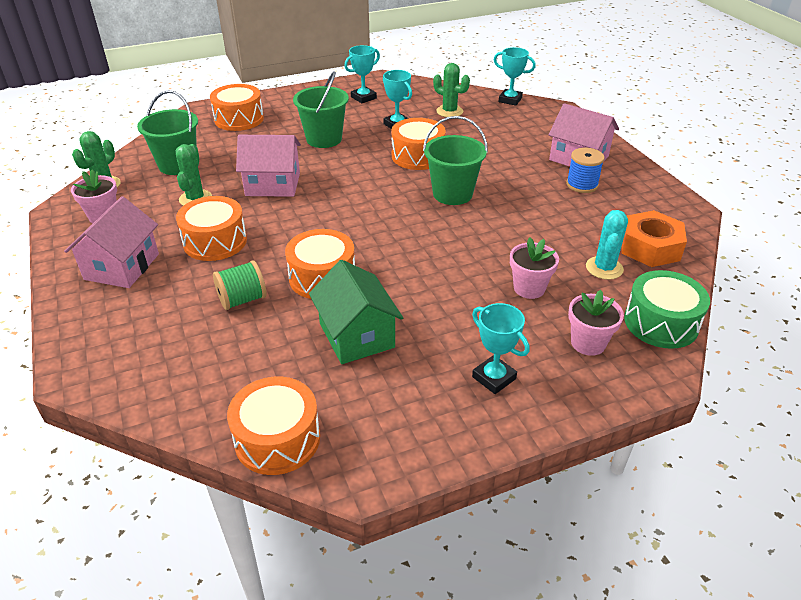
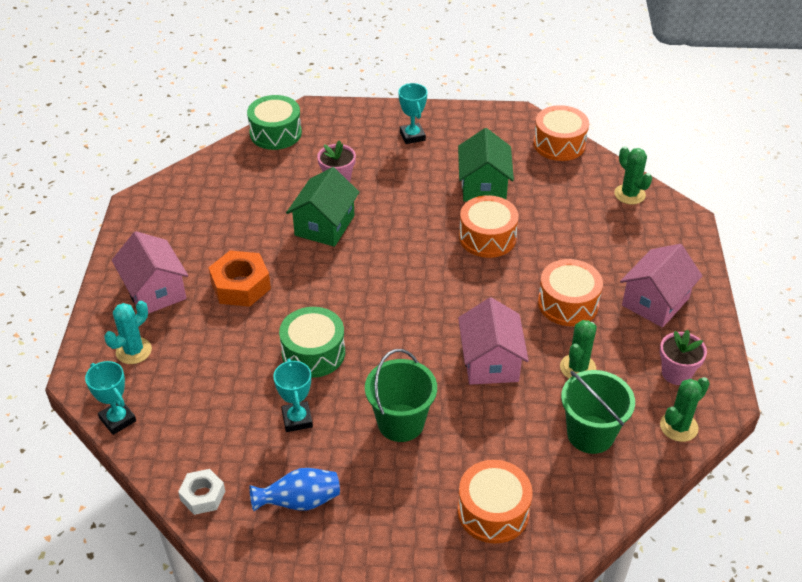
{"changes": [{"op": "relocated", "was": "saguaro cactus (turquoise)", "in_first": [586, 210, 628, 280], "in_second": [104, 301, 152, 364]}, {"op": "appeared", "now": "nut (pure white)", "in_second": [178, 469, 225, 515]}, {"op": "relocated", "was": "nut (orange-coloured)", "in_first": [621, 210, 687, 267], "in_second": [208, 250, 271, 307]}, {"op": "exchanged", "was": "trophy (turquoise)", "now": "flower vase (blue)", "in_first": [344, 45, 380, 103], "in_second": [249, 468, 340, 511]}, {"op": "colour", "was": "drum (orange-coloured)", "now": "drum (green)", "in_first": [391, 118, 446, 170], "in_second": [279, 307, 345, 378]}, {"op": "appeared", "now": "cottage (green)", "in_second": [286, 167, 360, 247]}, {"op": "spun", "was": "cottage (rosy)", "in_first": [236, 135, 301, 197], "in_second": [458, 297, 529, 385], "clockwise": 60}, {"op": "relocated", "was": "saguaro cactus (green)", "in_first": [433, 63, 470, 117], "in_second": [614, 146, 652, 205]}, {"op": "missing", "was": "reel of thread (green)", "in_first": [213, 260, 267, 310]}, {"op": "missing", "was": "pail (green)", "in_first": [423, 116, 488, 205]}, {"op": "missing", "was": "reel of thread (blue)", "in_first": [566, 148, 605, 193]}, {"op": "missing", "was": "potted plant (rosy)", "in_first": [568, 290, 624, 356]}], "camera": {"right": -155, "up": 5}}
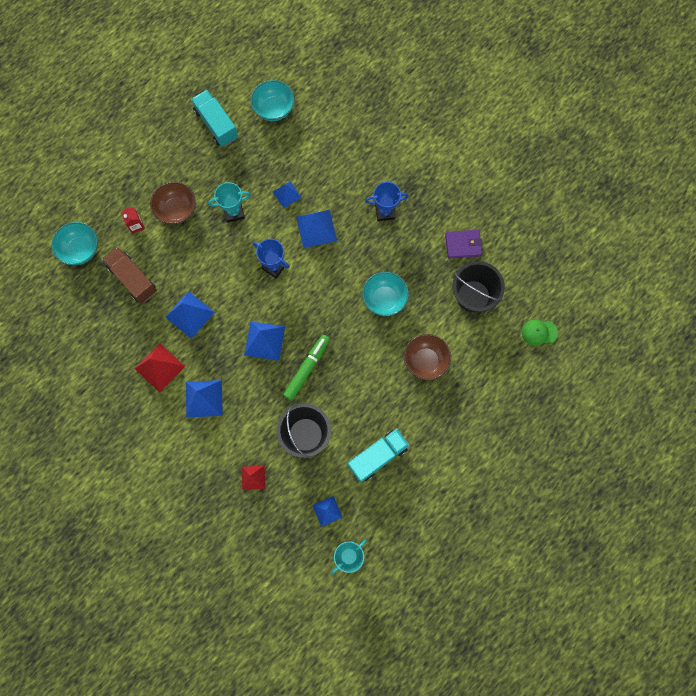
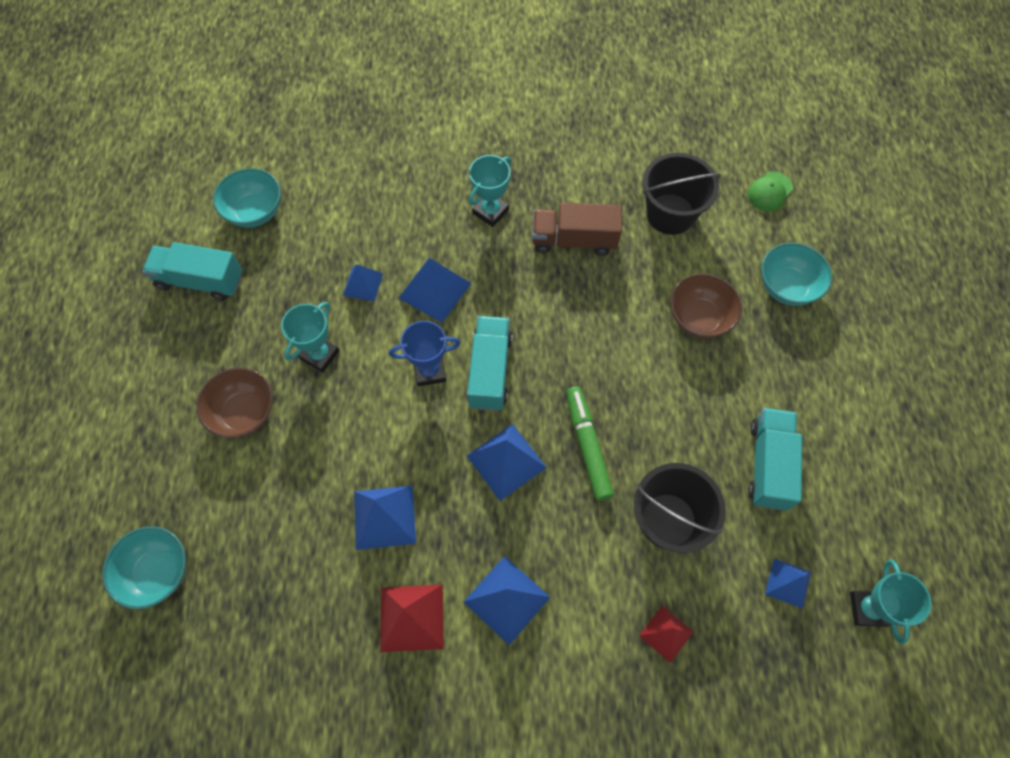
{"changes": [{"op": "appeared", "now": "toy truck (turquoise)", "in_second": [467, 316, 513, 411]}, {"op": "colour", "was": "trophy (blue)", "now": "trophy (turquoise)", "in_first": [365, 182, 409, 221], "in_second": [469, 155, 511, 227]}, {"op": "relocated", "was": "toy truck (russet)", "in_first": [102, 246, 157, 304], "in_second": [532, 203, 622, 256]}, {"op": "relocated", "was": "bowl (turquoise)", "in_first": [362, 272, 409, 316], "in_second": [761, 243, 832, 306]}, {"op": "missing", "was": "juice carton (red)", "in_first": [121, 207, 145, 234]}, {"op": "missing", "was": "billfold (purple)", "in_first": [445, 230, 482, 259]}], "camera": {"right": -45, "up": -10}}
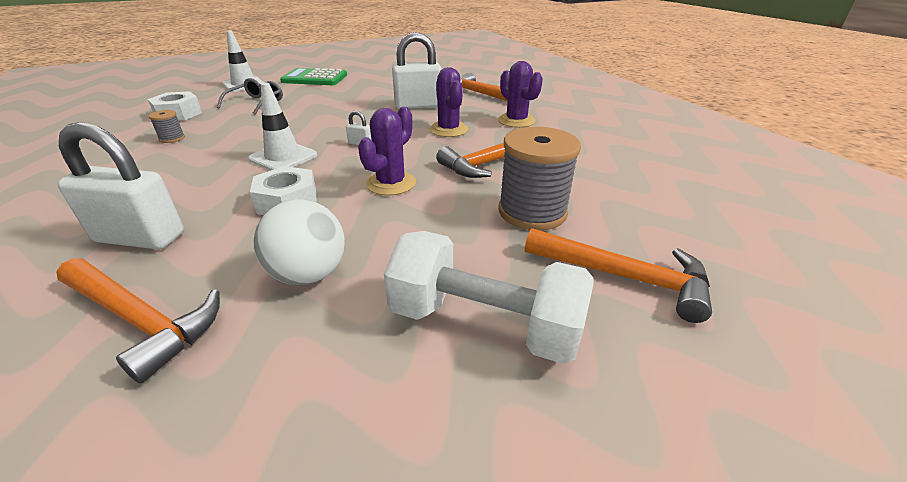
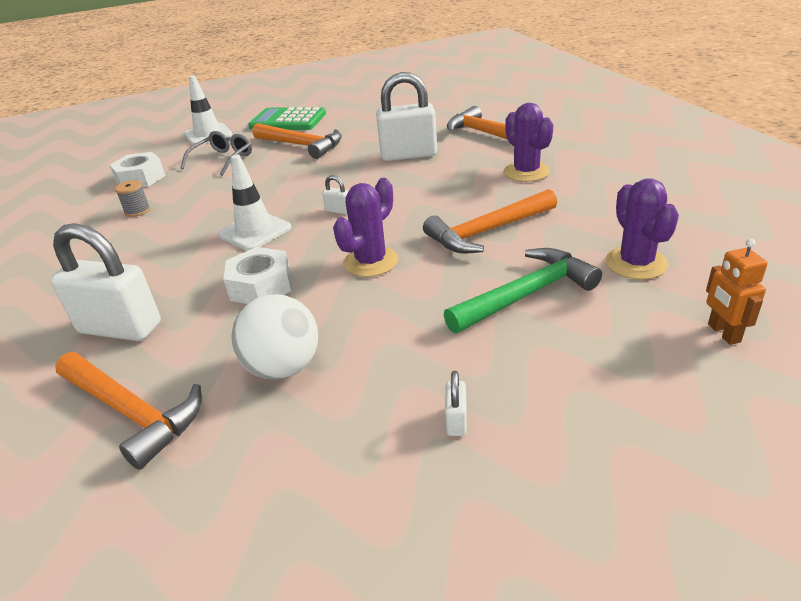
{"changes": [{"op": "relocated", "was": "carpenter's hammer (orange-coloured)", "in_first": [525, 228, 712, 323], "in_second": [253, 123, 342, 159]}, {"op": "exchanged", "was": "reel of thread (gray)", "now": "carpenter's hammer (green)", "in_first": [498, 127, 581, 231], "in_second": [444, 248, 602, 333]}, {"op": "exchanged", "was": "hand weight (pure white)", "now": "padlock (pure white)", "in_first": [384, 231, 593, 364], "in_second": [445, 371, 467, 436]}, {"op": "relocated", "was": "saguaro cactus (purple)", "in_first": [429, 67, 468, 137], "in_second": [605, 178, 679, 280]}, {"op": "appeared", "now": "robot figure (orange-coloured)", "in_second": [706, 239, 768, 345]}], "camera": {"right": 10, "up": 0}}
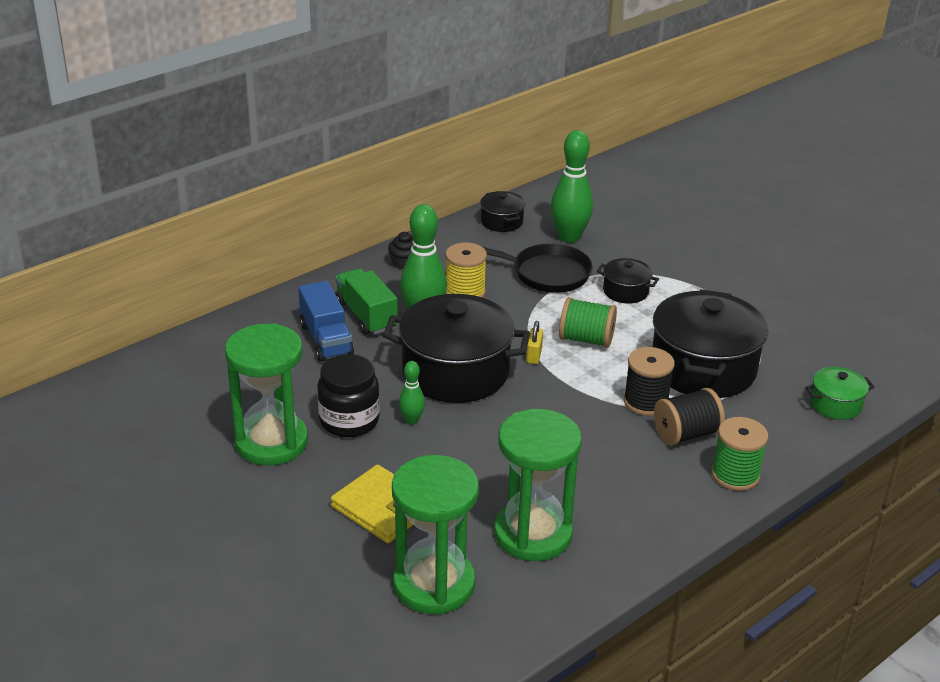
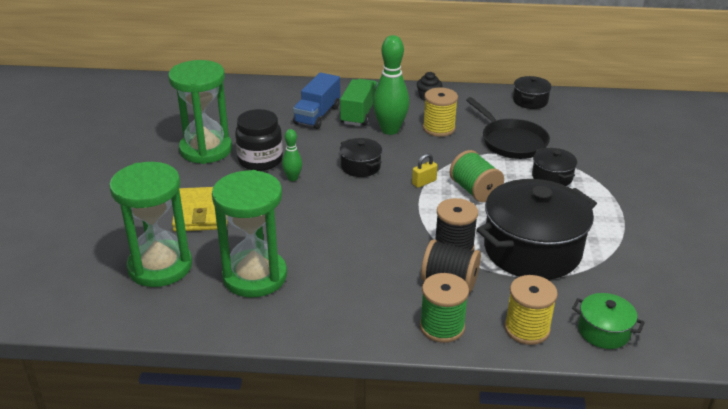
{"changes": [{"op": "size", "was": "stockpot (jet-black)", "in_first": [383, 294, 530, 403], "in_second": [340, 138, 382, 177], "ratio": 0.47}, {"op": "appeared", "now": "reel of thread (bright yellow)", "in_second": [505, 275, 558, 345]}, {"op": "missing", "was": "tenpin (green)", "in_first": [551, 130, 593, 243]}], "camera": {"right": 45, "up": 0}}
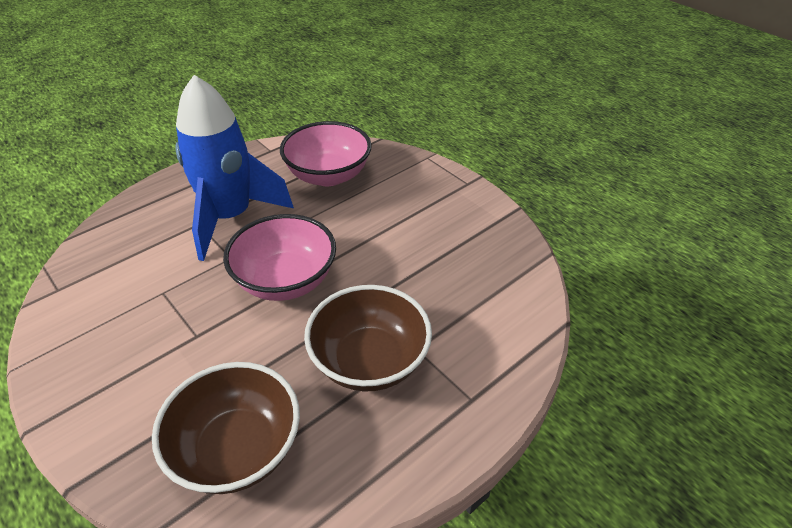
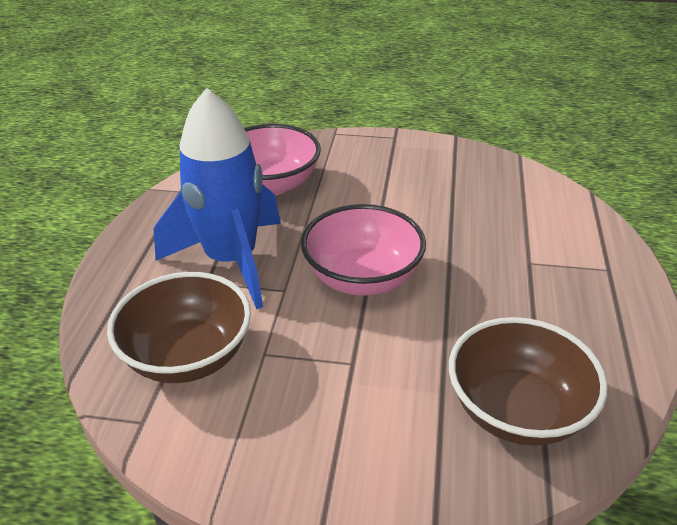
{"changes": [{"op": "relocated", "was": "bowl (russet)", "in_first": [304, 285, 432, 391], "in_second": [107, 272, 251, 383]}], "camera": {"right": -40, "up": -5}}
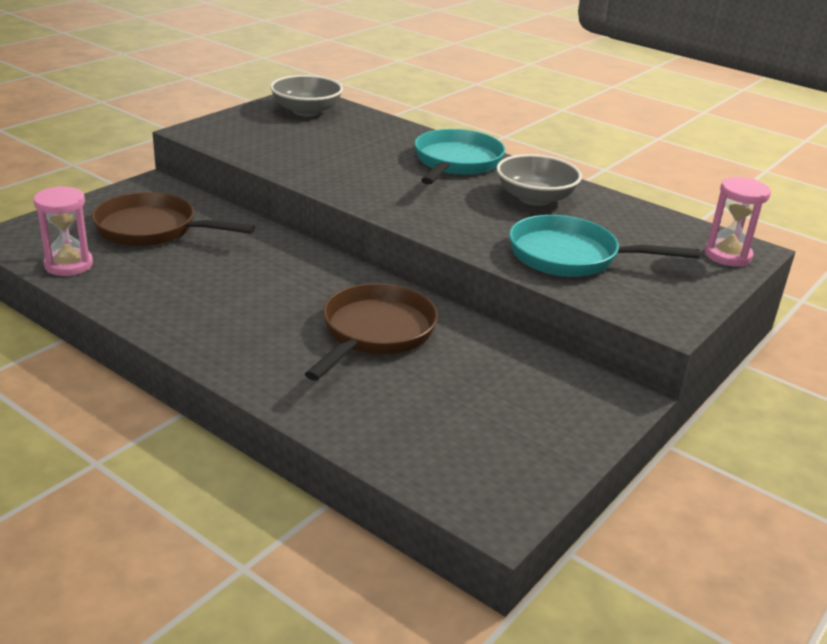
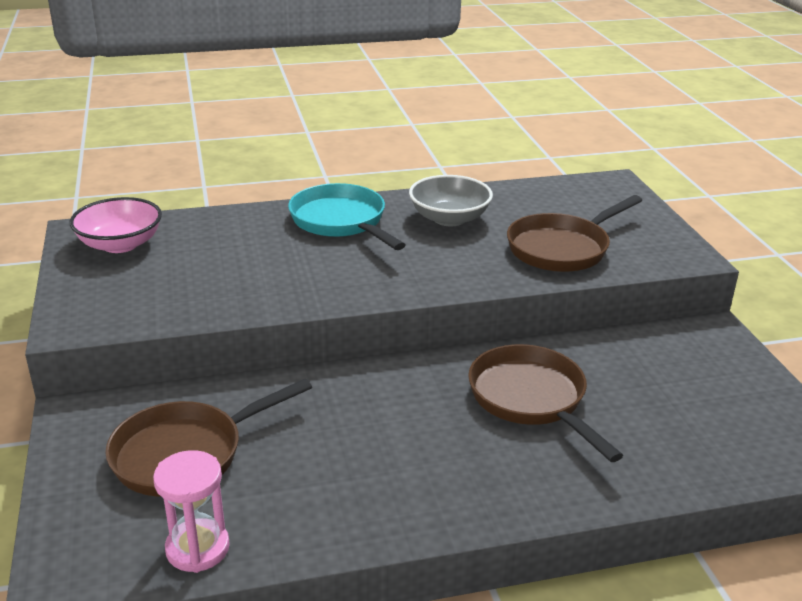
{"changes": [{"op": "colour", "was": "bowl (gray)", "now": "bowl (rosy)", "in_first": [270, 75, 343, 116], "in_second": [70, 197, 162, 253]}, {"op": "colour", "was": "pan (turquoise)", "now": "pan (russet)", "in_first": [509, 215, 700, 277], "in_second": [507, 195, 642, 272]}, {"op": "missing", "was": "hourglass (rosy)", "in_first": [705, 177, 771, 267]}], "camera": {"right": -50, "up": 0}}
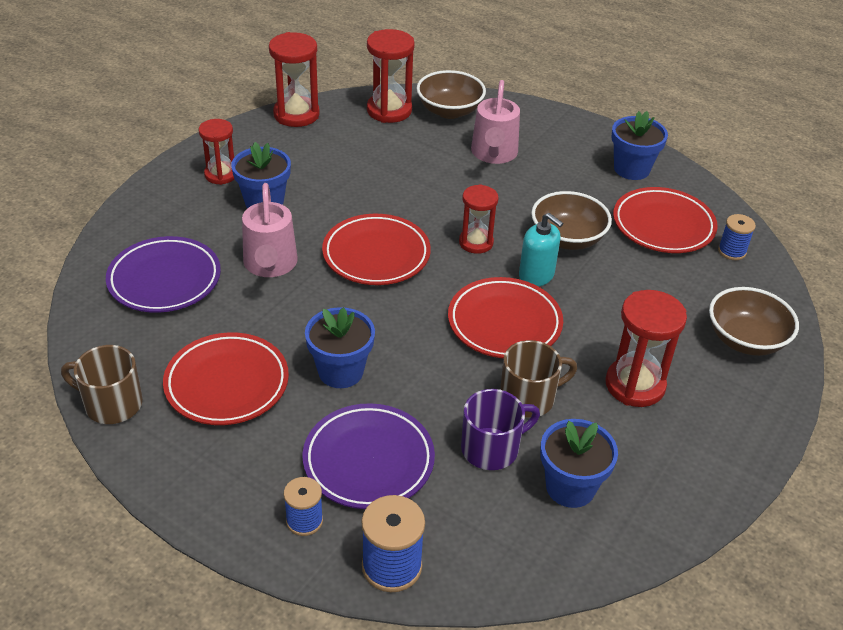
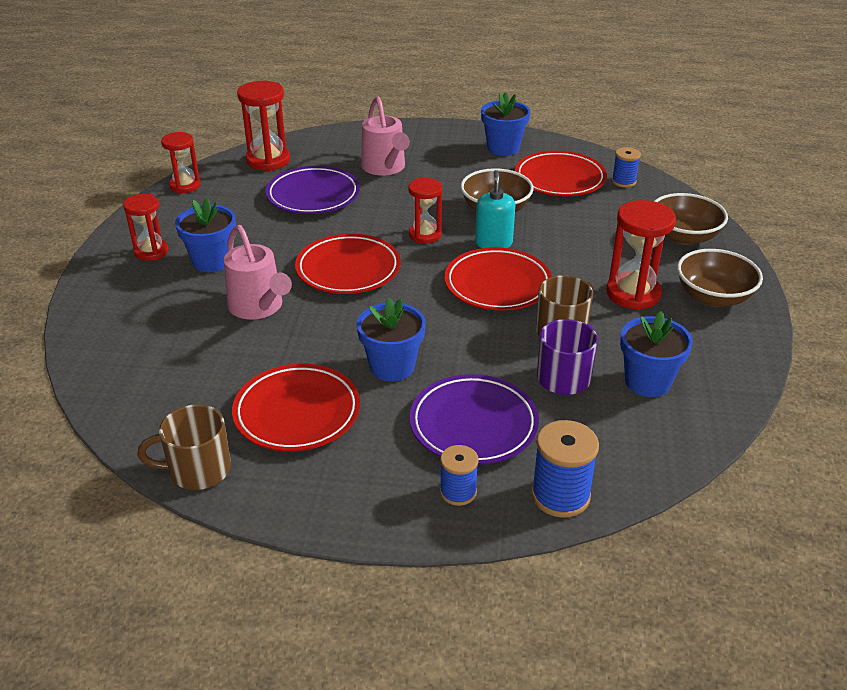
{"changes": [{"op": "size", "was": "hourglass (red)", "in_first": [269, 32, 320, 127], "in_second": [161, 132, 200, 193], "ratio": 0.66}, {"op": "relocated", "was": "plate (purple)", "in_first": [106, 236, 221, 313], "in_second": [266, 166, 360, 214]}, {"op": "spun", "was": "soap pump (turquoise)", "in_first": [519, 213, 563, 287], "in_second": [475, 170, 515, 248], "clockwise": -105}, {"op": "relocated", "was": "bowl (russet)", "in_first": [417, 70, 486, 119], "in_second": [677, 249, 763, 307]}], "camera": {"right": -25, "up": -5}}
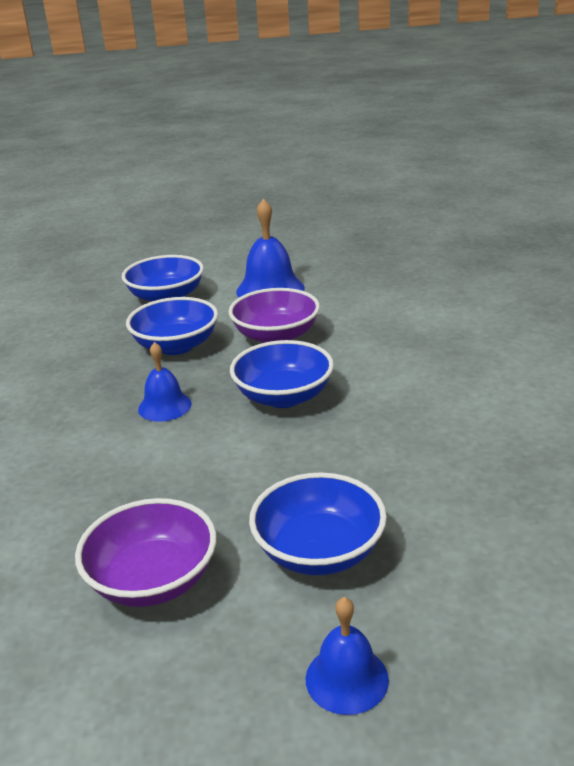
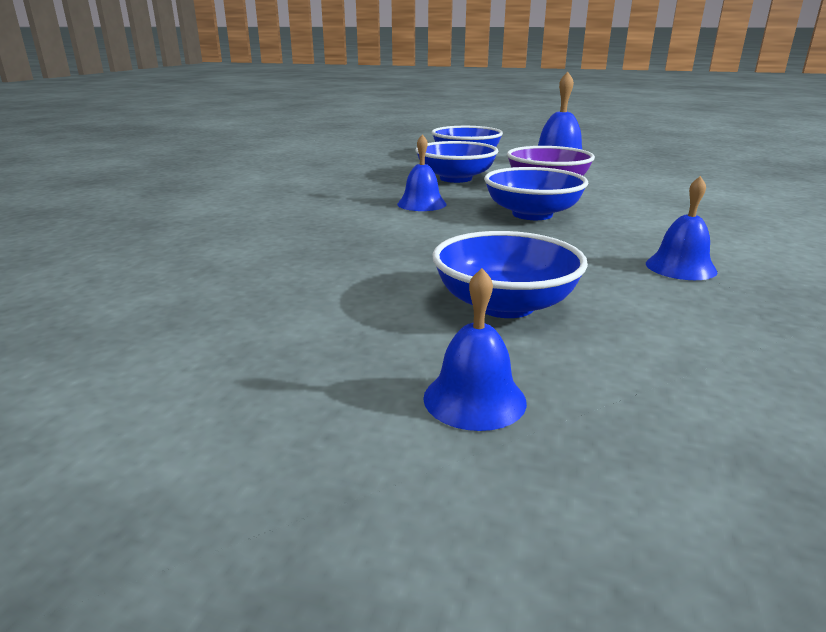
{"changes": [{"op": "appeared", "now": "school bell (blue)", "in_second": [646, 176, 717, 280]}, {"op": "missing", "was": "bowl (purple)", "in_first": [75, 498, 217, 607]}], "camera": {"right": 20, "up": -5}}
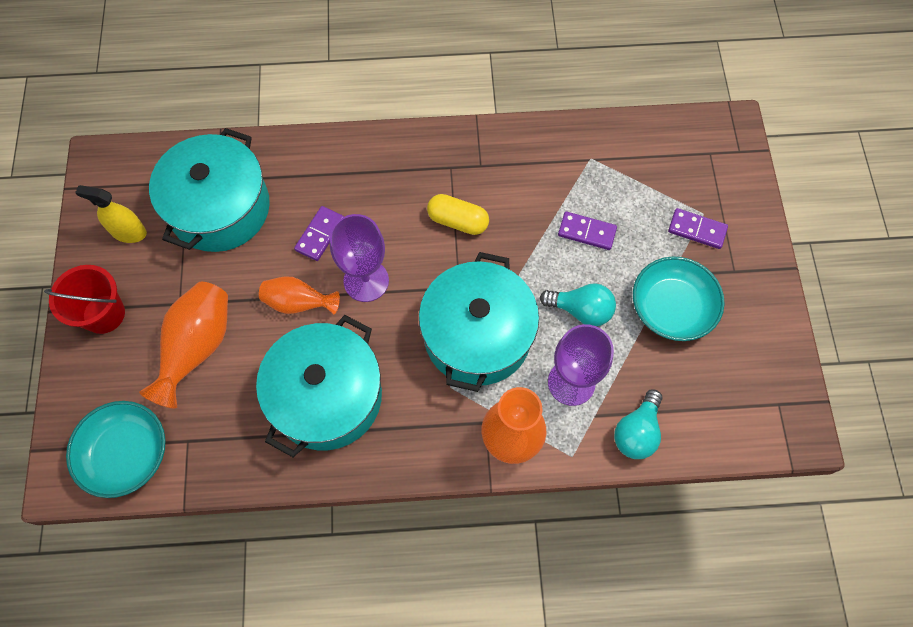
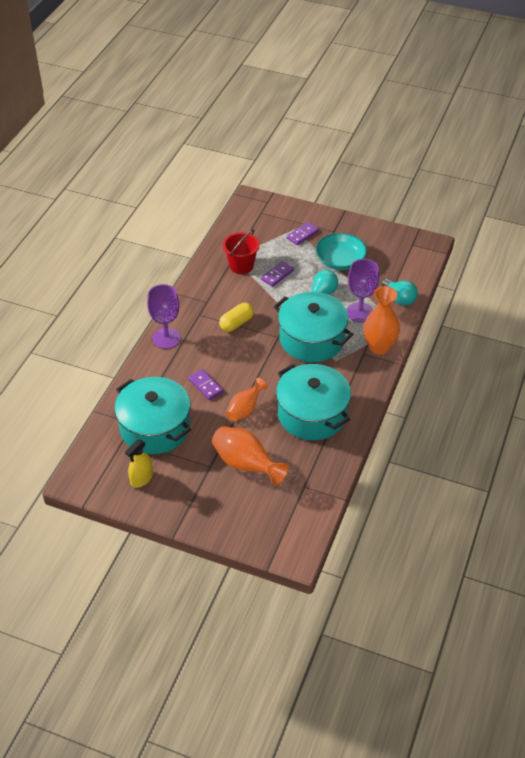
{"changes": [{"op": "relocated", "was": "chalice (purple)", "in_first": [330, 214, 389, 302], "in_second": [147, 284, 181, 349]}, {"op": "relocated", "was": "pail (red)", "in_first": [44, 265, 125, 334], "in_second": [223, 230, 260, 274]}, {"op": "missing", "was": "bowl (turquoise)", "in_first": [66, 401, 166, 498]}], "camera": {"right": -65, "up": -20}}
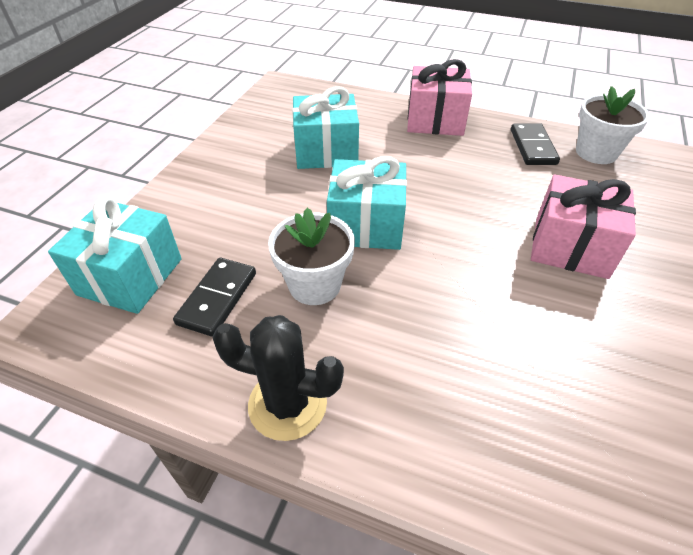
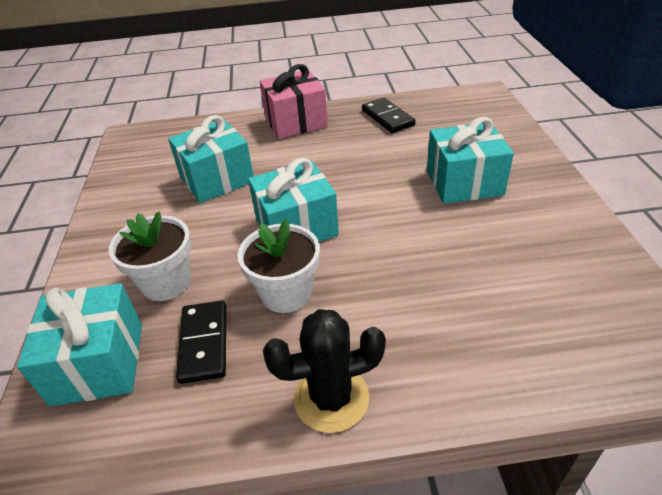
{"changes": [{"op": "relocated", "was": "potted plant (pure white)", "in_first": [576, 86, 650, 164], "in_second": [109, 212, 191, 301]}, {"op": "colour", "was": "wrapped gift (rosy)", "now": "wrapped gift (turquoise)", "in_first": [531, 174, 636, 279], "in_second": [427, 117, 514, 204]}], "camera": {"right": -25, "up": -5}}
